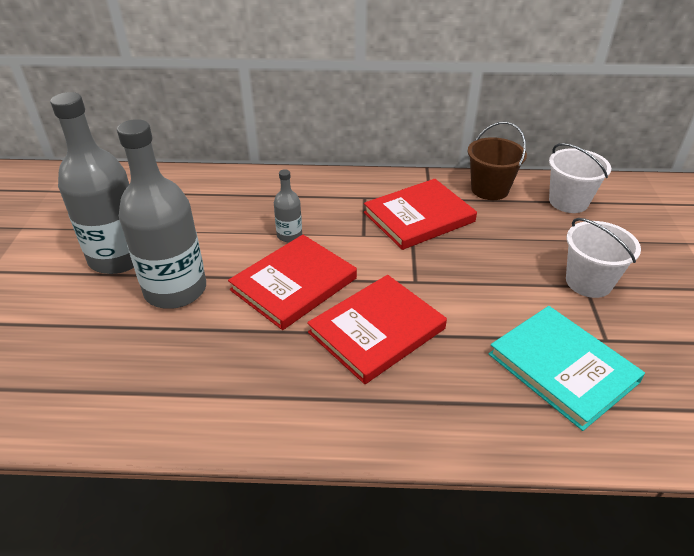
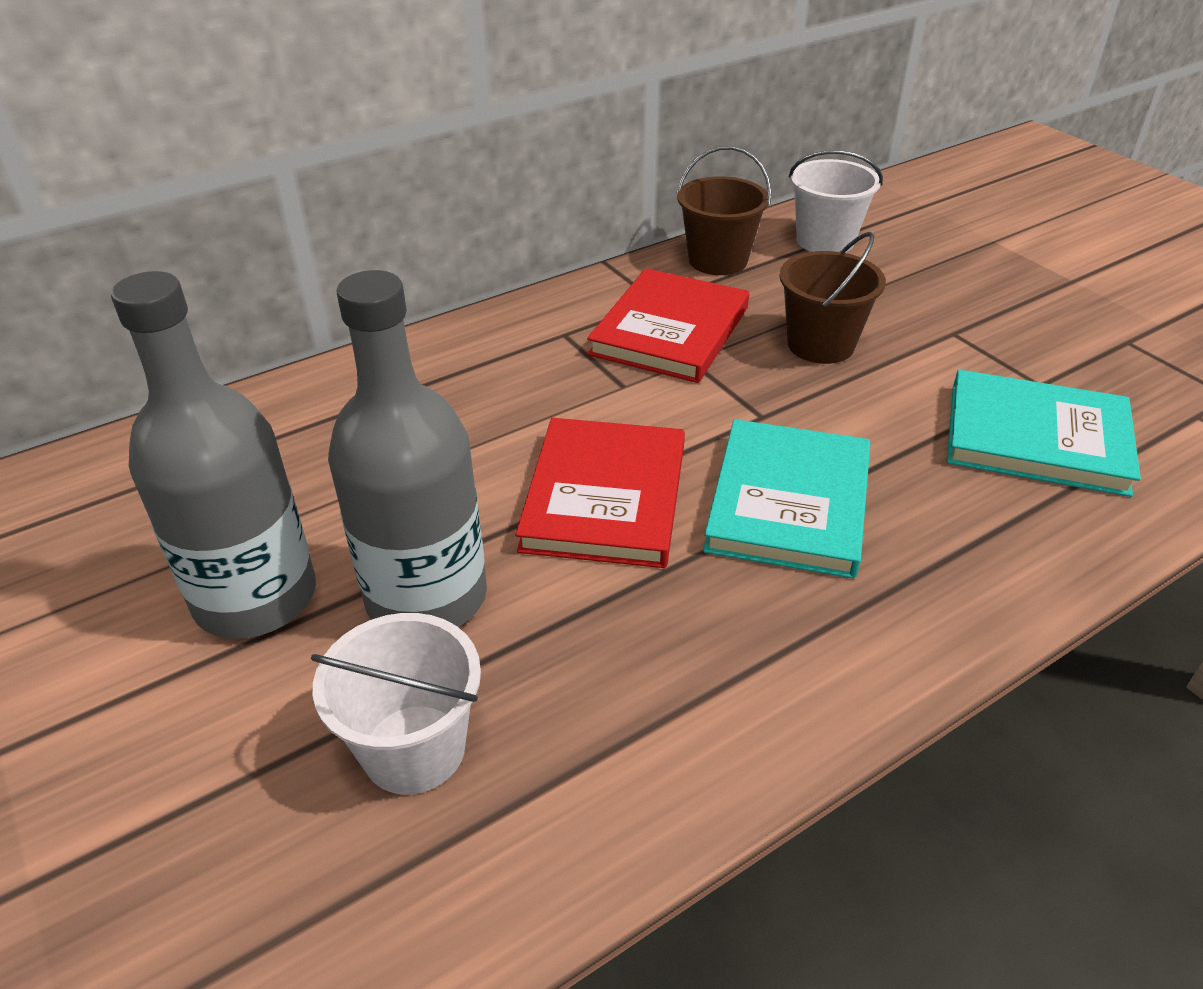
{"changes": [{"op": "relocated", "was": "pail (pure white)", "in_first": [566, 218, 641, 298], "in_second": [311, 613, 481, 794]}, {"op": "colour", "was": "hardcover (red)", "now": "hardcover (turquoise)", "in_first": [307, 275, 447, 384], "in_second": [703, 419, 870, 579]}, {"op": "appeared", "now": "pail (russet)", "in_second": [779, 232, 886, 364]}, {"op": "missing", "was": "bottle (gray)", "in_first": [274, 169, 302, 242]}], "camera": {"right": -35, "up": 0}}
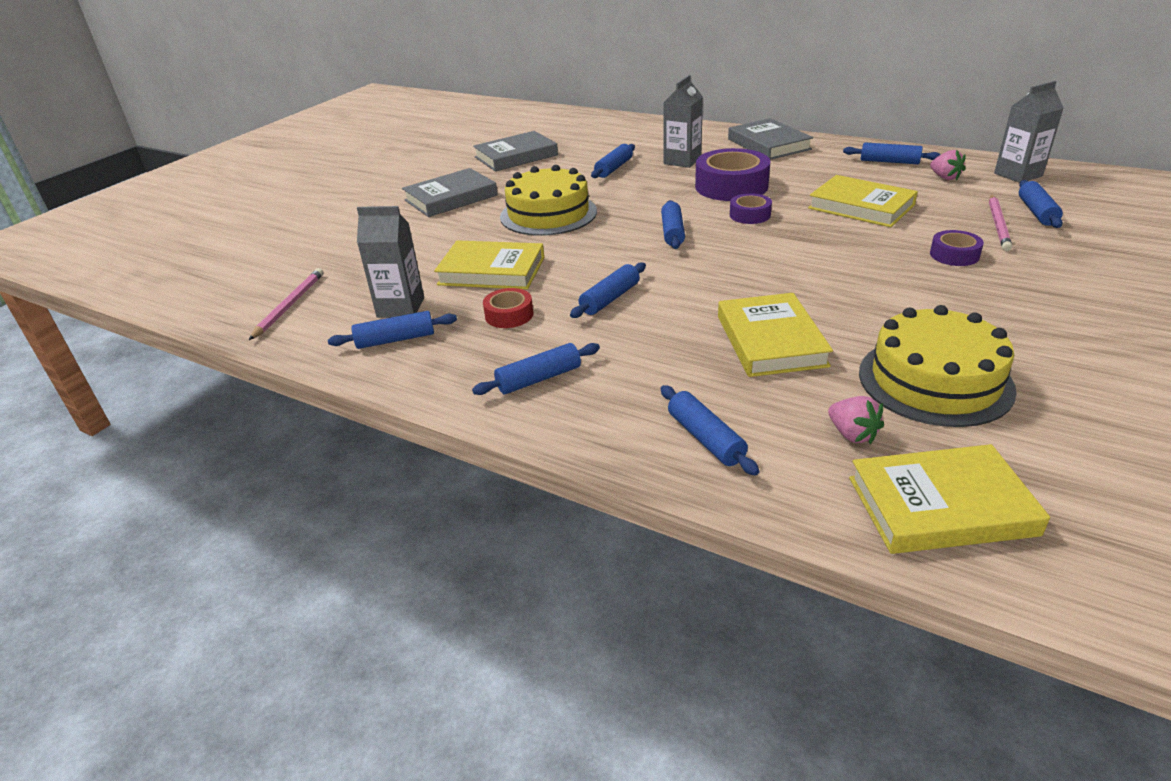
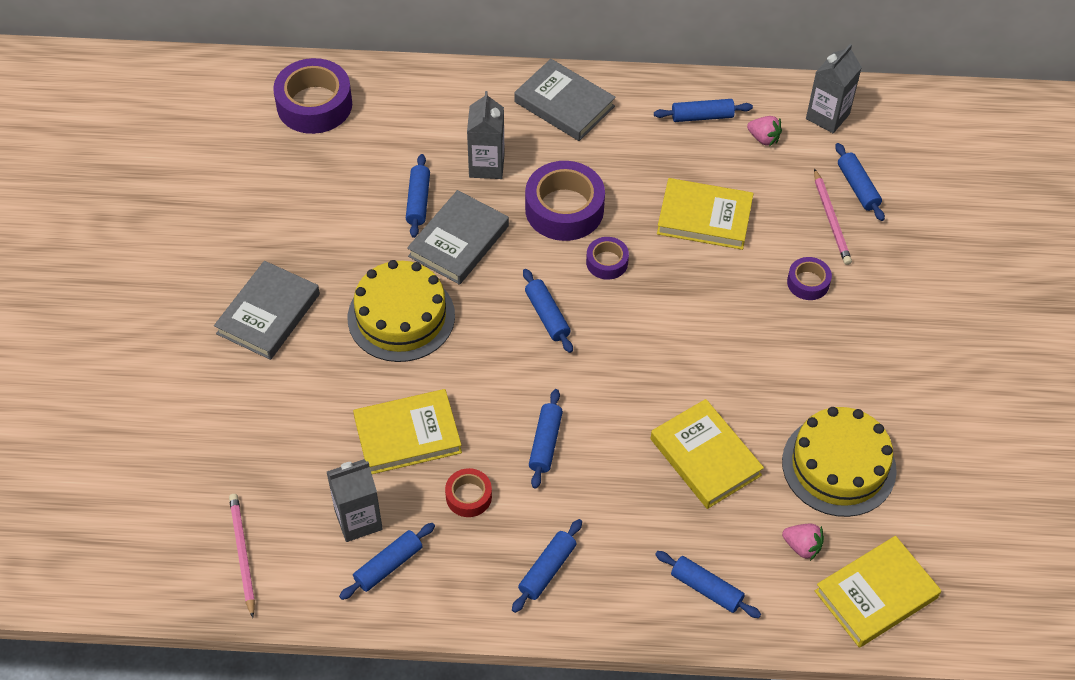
{"changes": [{"op": "appeared", "now": "roll of tape (purple)", "in_second": [273, 58, 352, 134]}, {"op": "relocated", "was": "hardcover (gray)", "in_first": [473, 131, 558, 171], "in_second": [407, 190, 509, 285]}], "camera": {"right": -30, "up": 20}}
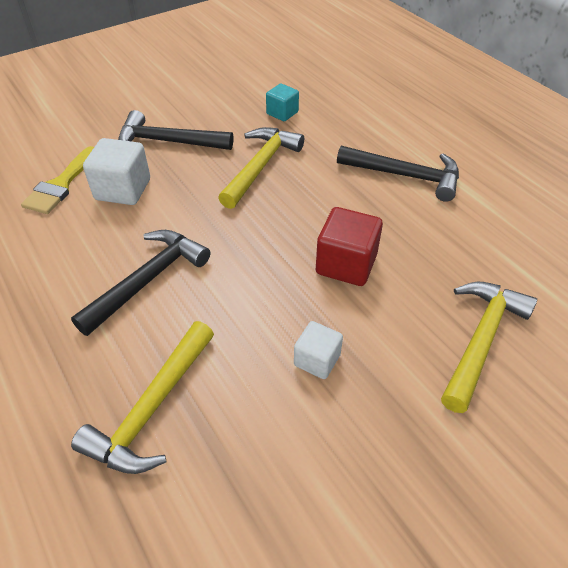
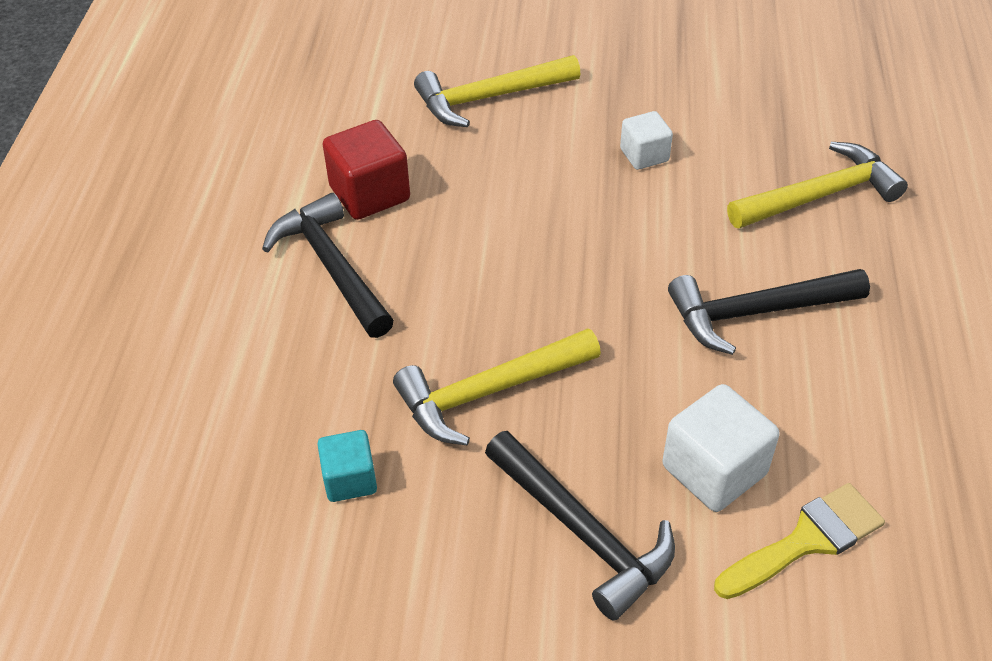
{"changes": [{"op": "relocated", "was": "solid cube (red)", "in_first": [316, 207, 383, 286], "in_second": [323, 120, 410, 220]}], "camera": {"right": -140, "up": 0}}
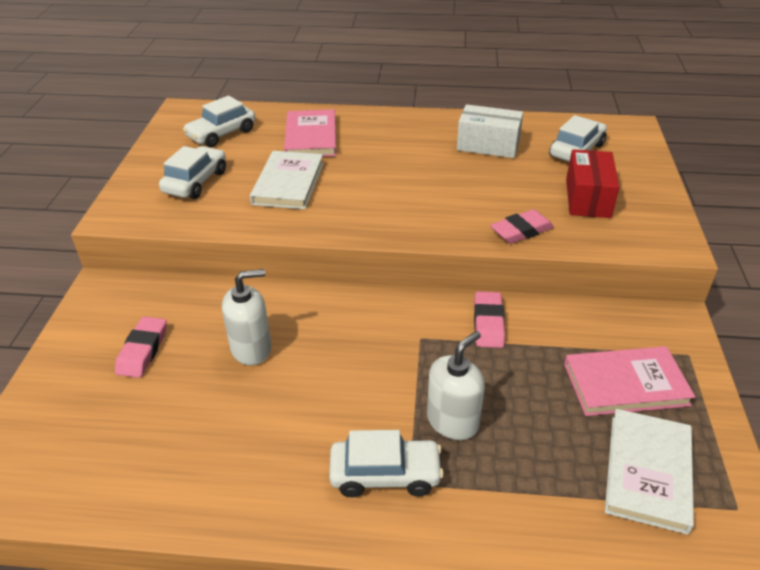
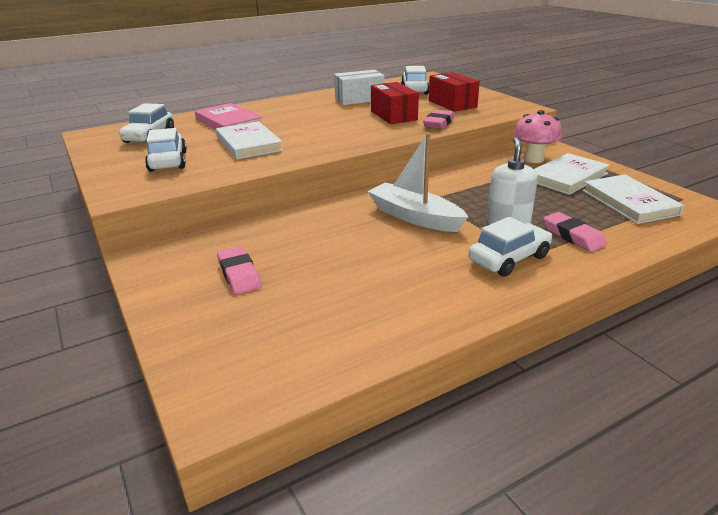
{"changes": [{"op": "appeared", "now": "toy boat (pure white)", "in_second": [368, 133, 468, 232]}, {"op": "appeared", "now": "box (red)", "in_second": [371, 82, 419, 124]}, {"op": "appeared", "now": "toadstool (rosy)", "in_second": [513, 110, 562, 163]}, {"op": "colour", "was": "hardcover (rosy)", "now": "hardcover (pure white)", "in_first": [564, 346, 695, 416], "in_second": [534, 153, 610, 195]}, {"op": "relocated", "was": "gum eraser (rosy)", "in_first": [474, 291, 505, 348], "in_second": [543, 212, 607, 252]}, {"op": "missing", "was": "soap pump (pure white)", "in_first": [222, 269, 272, 366]}], "camera": {"right": -35, "up": -10}}
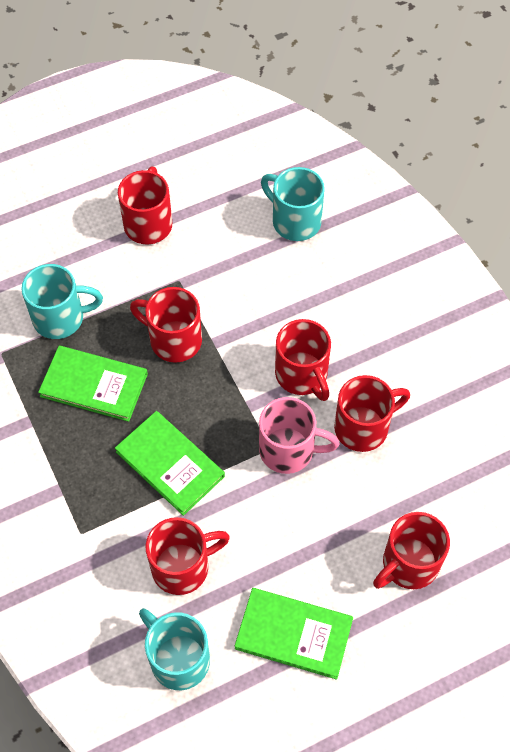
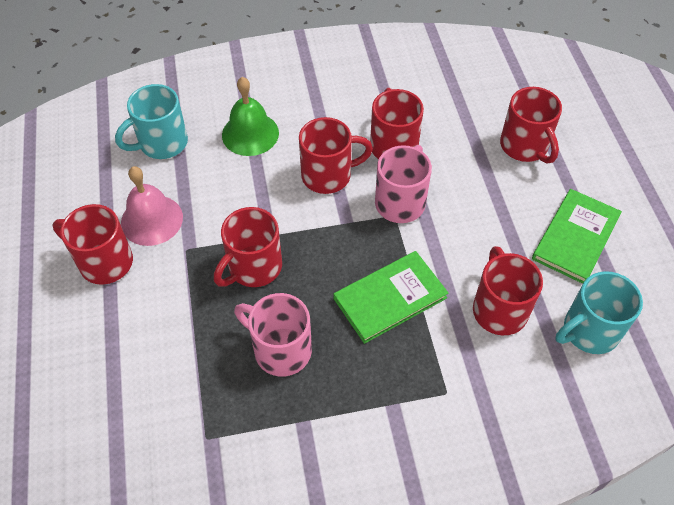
{"changes": [{"op": "appeared", "now": "school bell (rosy)", "in_second": [121, 166, 183, 246]}, {"op": "appeared", "now": "school bell (green)", "in_second": [222, 77, 279, 156]}, {"op": "exchanged", "was": "hardcover (green)", "now": "mug (rosy)", "in_first": [38, 345, 148, 422], "in_second": [234, 293, 312, 377]}, {"op": "missing", "was": "mug (turquoise)", "in_first": [21, 264, 103, 339]}], "camera": {"right": -75, "up": -5}}
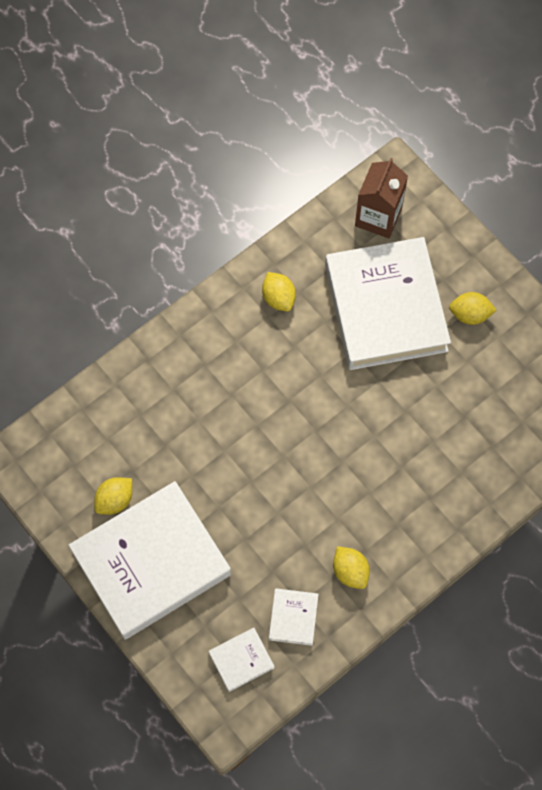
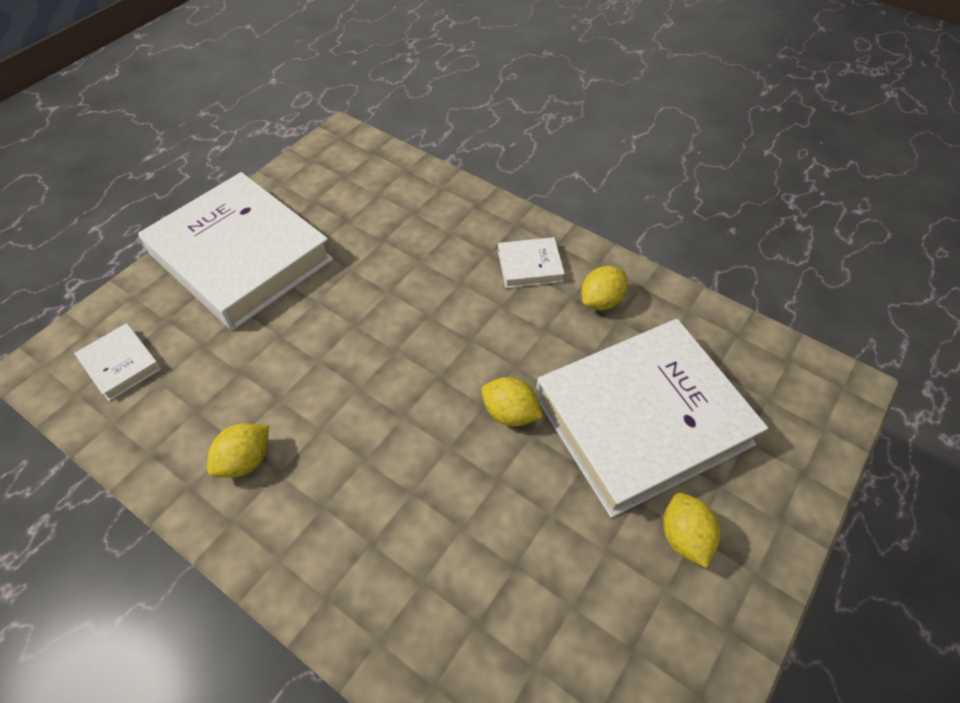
{"changes": [{"op": "relocated", "was": "toy lemon (bright yellow)", "in_first": [94, 477, 132, 515], "in_second": [481, 377, 543, 426]}, {"op": "relocated", "was": "hardcover (pure white)", "in_first": [269, 588, 319, 646], "in_second": [498, 237, 565, 288]}, {"op": "missing", "was": "juice carton (russet)", "in_first": [355, 158, 408, 238]}], "camera": {"right": 75, "up": -15}}
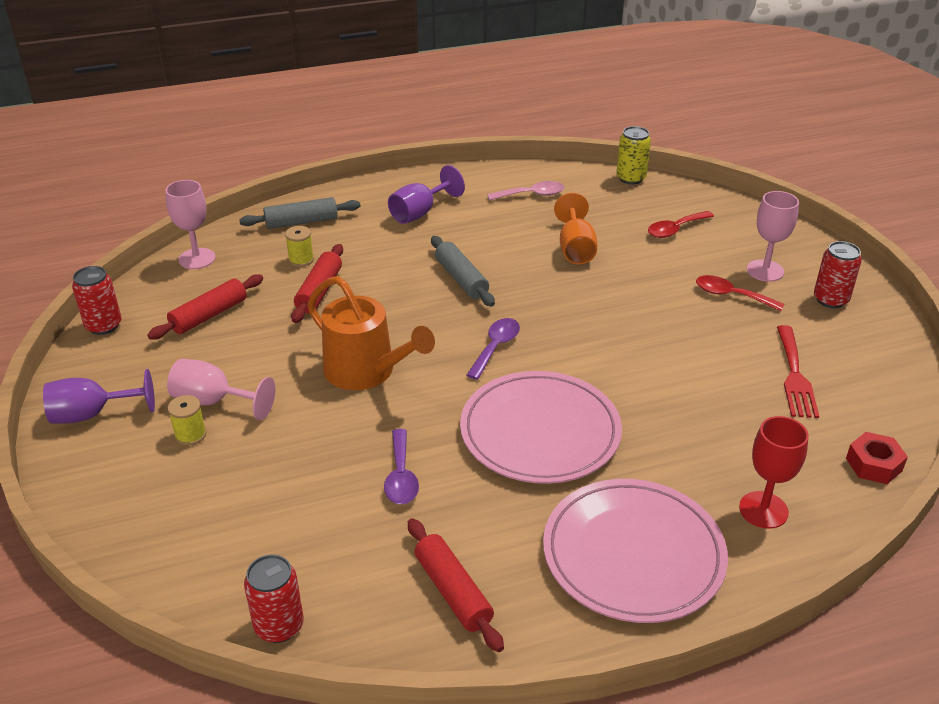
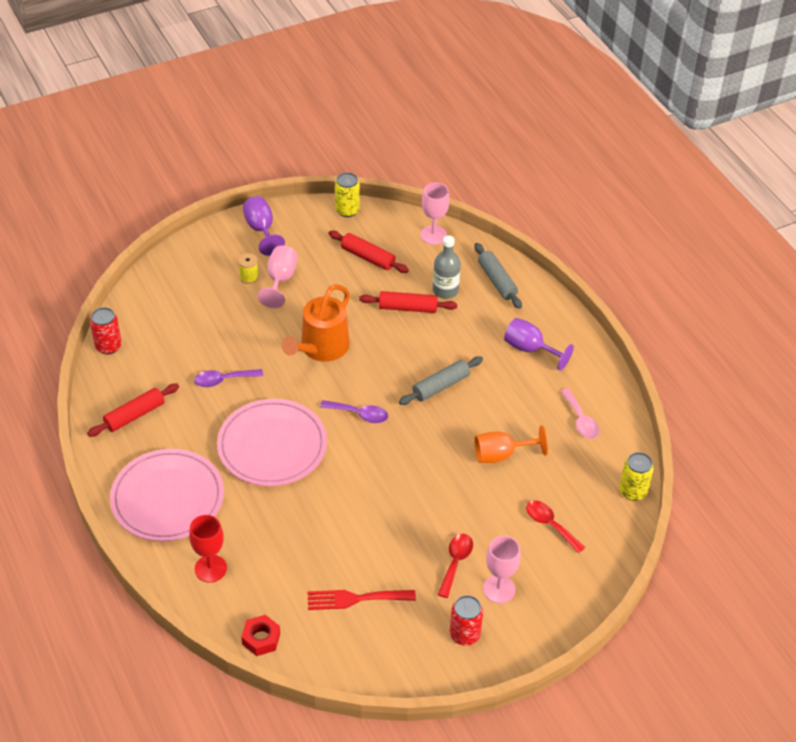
{"changes": [{"op": "colour", "was": "tin (red)", "now": "tin (bright yellow)", "in_first": [72, 266, 121, 335], "in_second": [335, 172, 360, 217]}, {"op": "exchanged", "was": "reel of thread (bright yellow)", "now": "bottle (gray)", "in_first": [285, 226, 314, 267], "in_second": [433, 236, 461, 299]}], "camera": {"right": 80, "up": 10}}
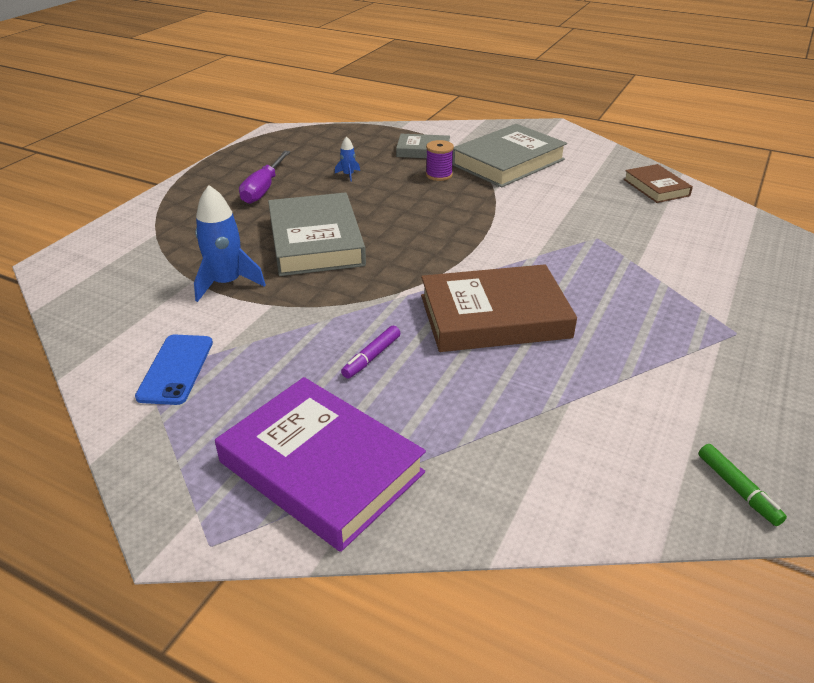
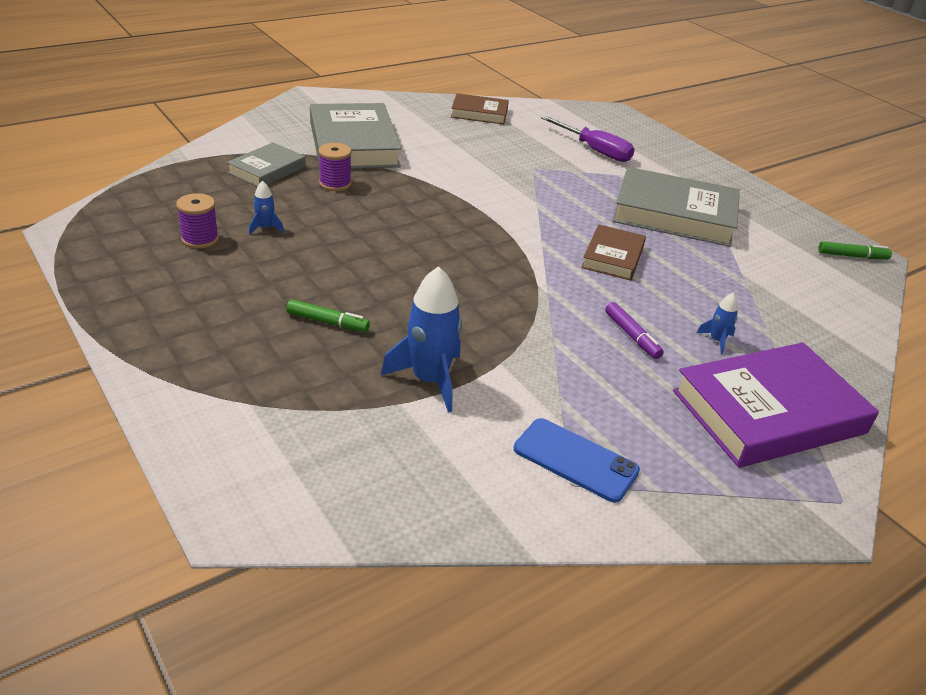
{"changes": [{"op": "appeared", "now": "reel of thread (purple)", "in_second": [176, 193, 219, 249]}, {"op": "appeared", "now": "felt pen (green)", "in_second": [286, 299, 370, 332]}, {"op": "relocated", "was": "hand screwdriver (purple)", "in_first": [239, 151, 290, 204], "in_second": [541, 116, 635, 162]}, {"op": "size", "was": "hardcover (russet)", "in_first": [421, 264, 577, 352], "in_second": [581, 224, 646, 281], "ratio": 0.55}, {"op": "relocated", "was": "hardcover (gray)", "in_first": [268, 192, 366, 276], "in_second": [612, 167, 740, 247]}, {"op": "appeared", "now": "rocket (blue)", "in_second": [697, 293, 738, 354]}], "camera": {"right": -65, "up": 0}}
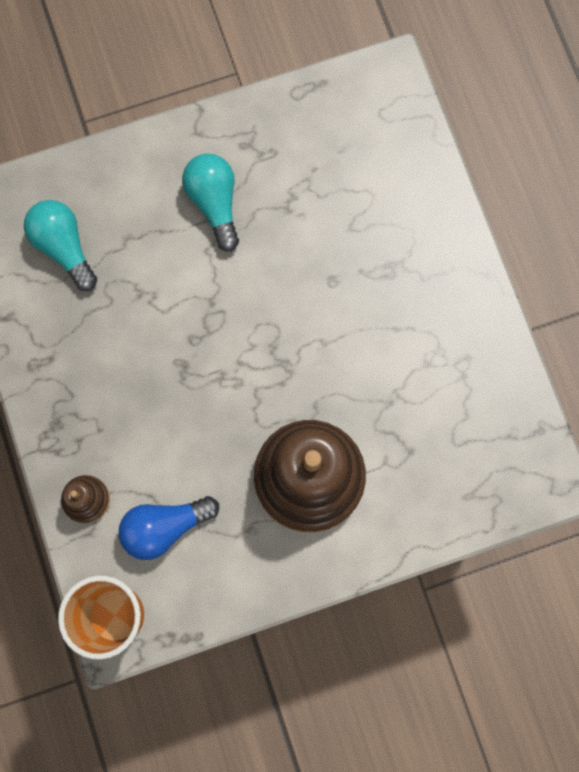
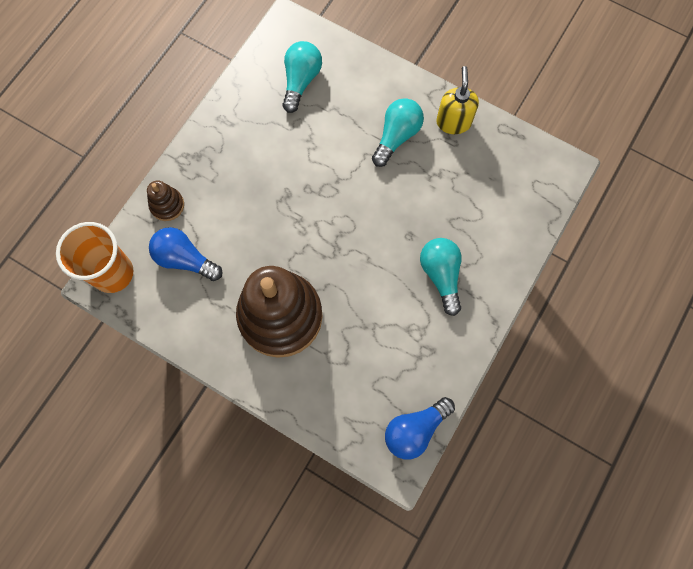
{"changes": [{"op": "appeared", "now": "bulb (blue)", "in_second": [385, 397, 455, 460]}, {"op": "appeared", "now": "bulb (turquoise)", "in_second": [420, 238, 462, 316]}, {"op": "appeared", "now": "soap pump (bright yellow)", "in_second": [436, 66, 479, 134]}], "camera": {"right": 50, "up": -5}}
